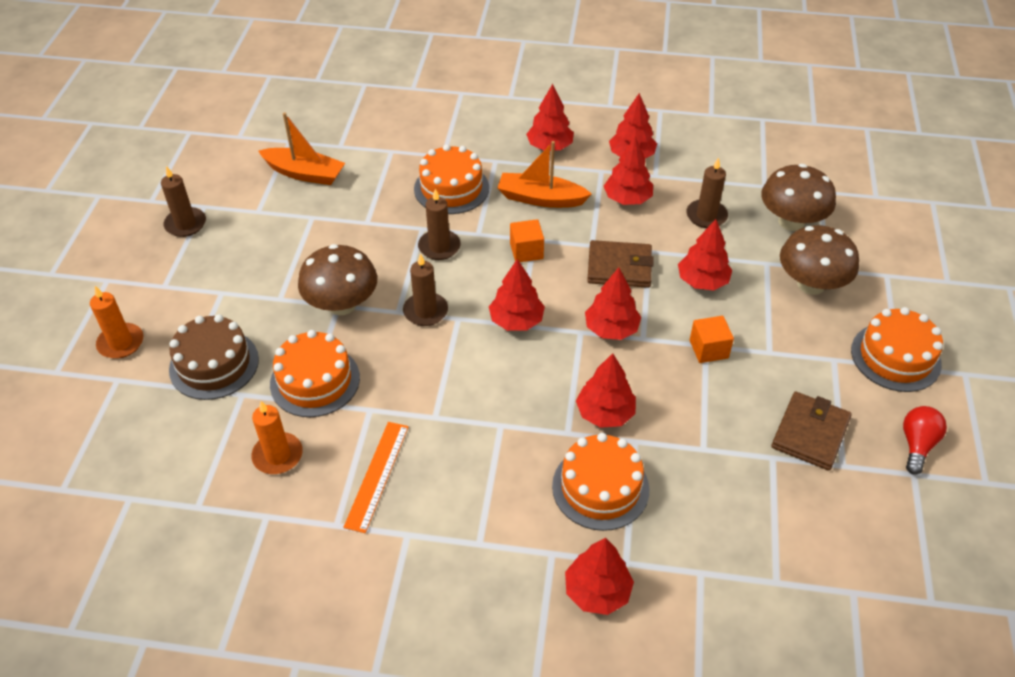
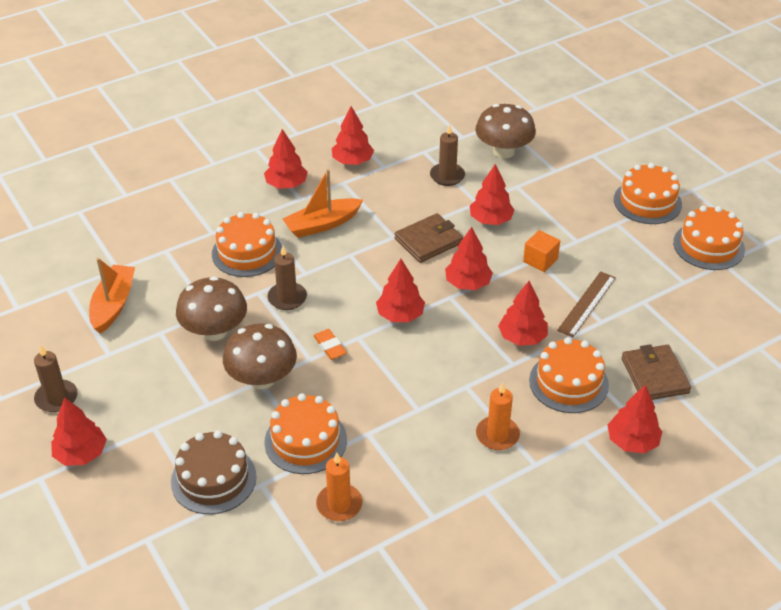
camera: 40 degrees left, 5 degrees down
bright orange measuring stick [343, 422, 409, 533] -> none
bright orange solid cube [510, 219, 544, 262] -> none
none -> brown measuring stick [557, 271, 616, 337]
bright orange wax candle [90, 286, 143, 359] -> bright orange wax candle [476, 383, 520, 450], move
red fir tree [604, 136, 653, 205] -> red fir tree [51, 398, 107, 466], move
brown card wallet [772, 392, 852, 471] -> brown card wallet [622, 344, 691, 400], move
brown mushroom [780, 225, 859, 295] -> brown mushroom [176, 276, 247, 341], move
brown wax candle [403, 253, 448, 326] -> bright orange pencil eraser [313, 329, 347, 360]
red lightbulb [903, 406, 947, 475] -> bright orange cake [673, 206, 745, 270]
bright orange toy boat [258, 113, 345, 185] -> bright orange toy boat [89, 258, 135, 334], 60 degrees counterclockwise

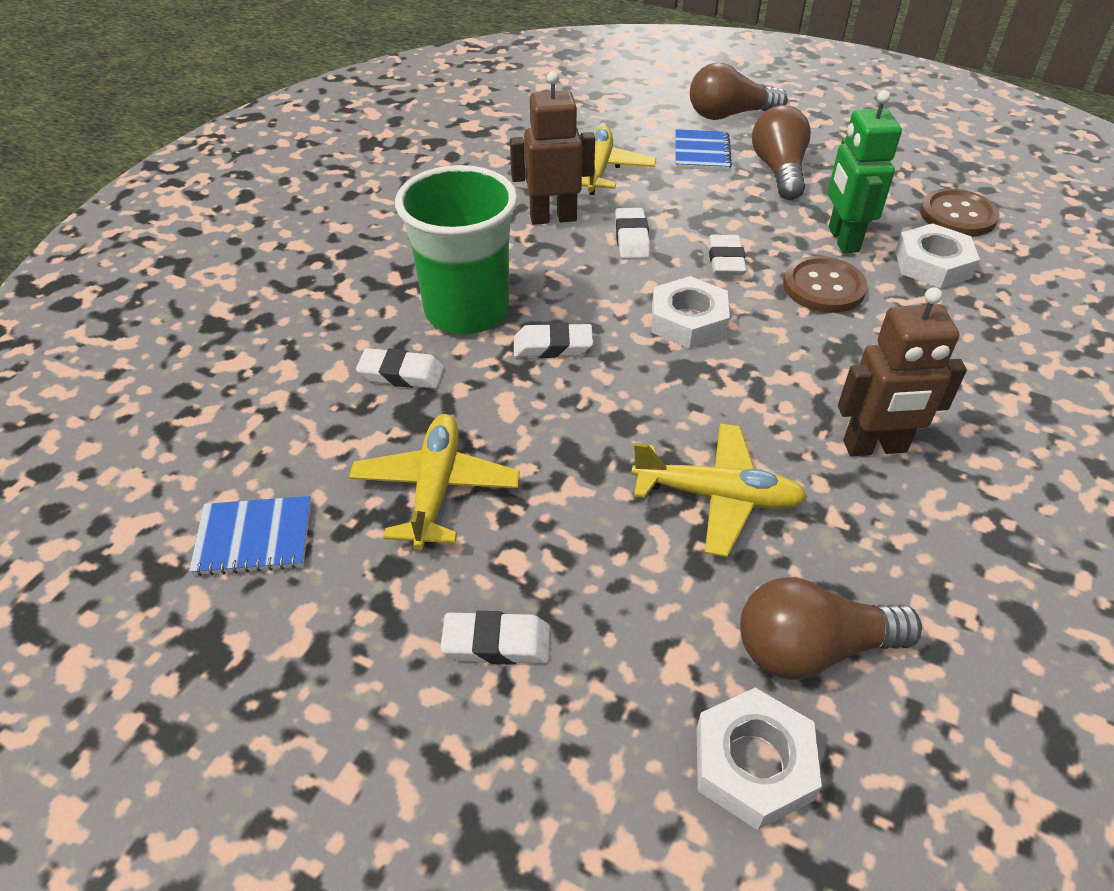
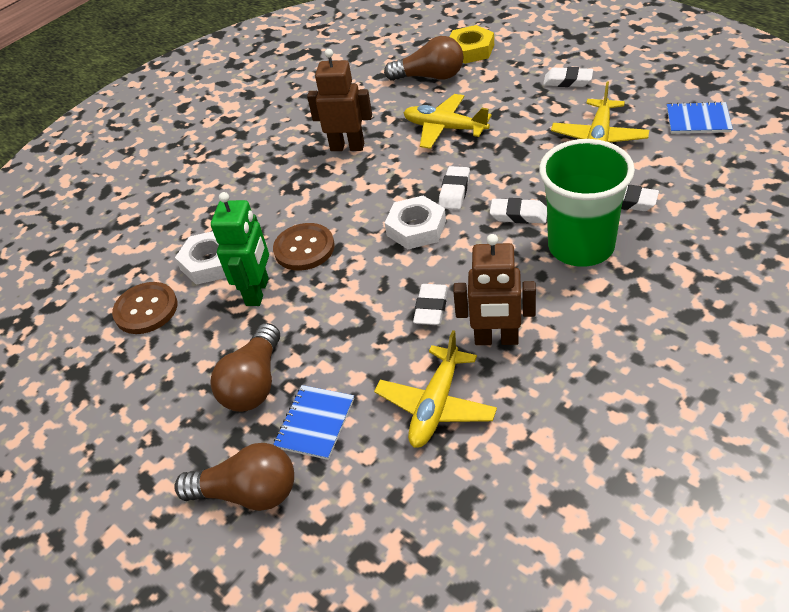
camera: 160 degrees left, 0 degrees up
pure white pencil eraser [708, 235, 747, 275] -> pure white pencil eraser [438, 166, 470, 210], move
pure white hex nut [697, 688, 822, 830] -> bright yellow hex nut [450, 25, 494, 64]

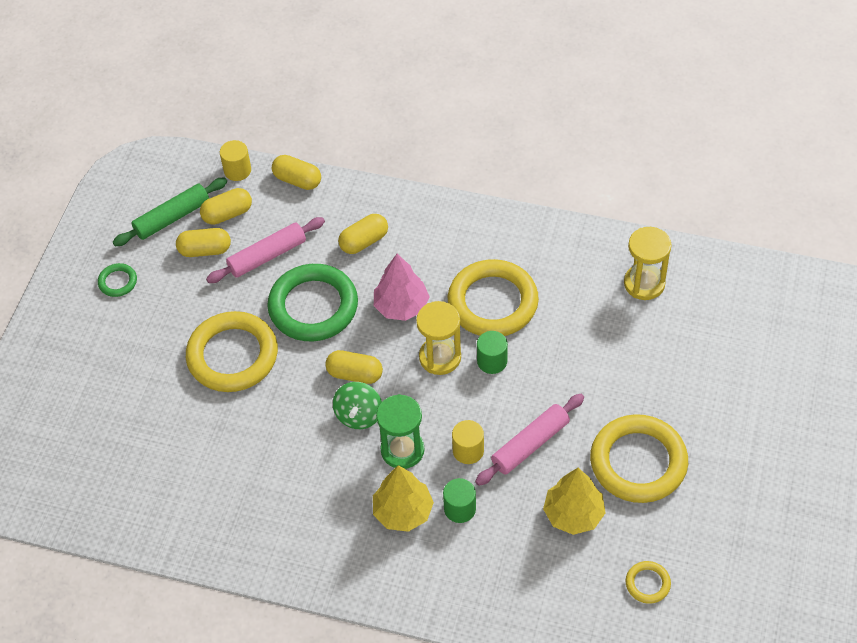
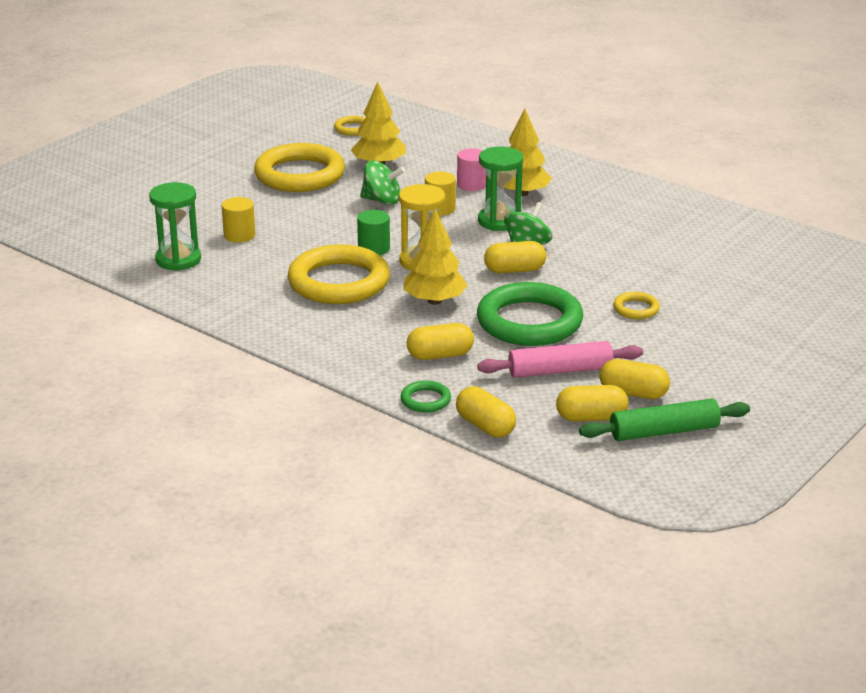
camera: 160 degrees left, 25 degrees down
green hoop [98, 263, 137, 297] -> green hoop [401, 380, 451, 413], move
bright yellow solid cylinder [220, 140, 251, 181] -> bright yellow solid cylinder [222, 197, 255, 243], move
rosy rolling pin [475, 394, 584, 486] -> green whirligig [360, 161, 405, 205]
rosy fir tree [374, 254, 430, 321] -> bright yellow fir tree [403, 209, 468, 305]
green solid cylinder [443, 478, 476, 523] -> rosy solid cylinder [457, 149, 486, 191]
bright yellow sand timer [624, 227, 672, 300] -> green sand timer [149, 182, 201, 271]
bright yellow pill shape [325, 350, 383, 384] -> bright yellow pill shape [484, 241, 546, 273], 45 degrees counterclockwise
bright yellow hoop [186, 311, 278, 392] -> bright yellow hoop [613, 292, 660, 319], x0.44

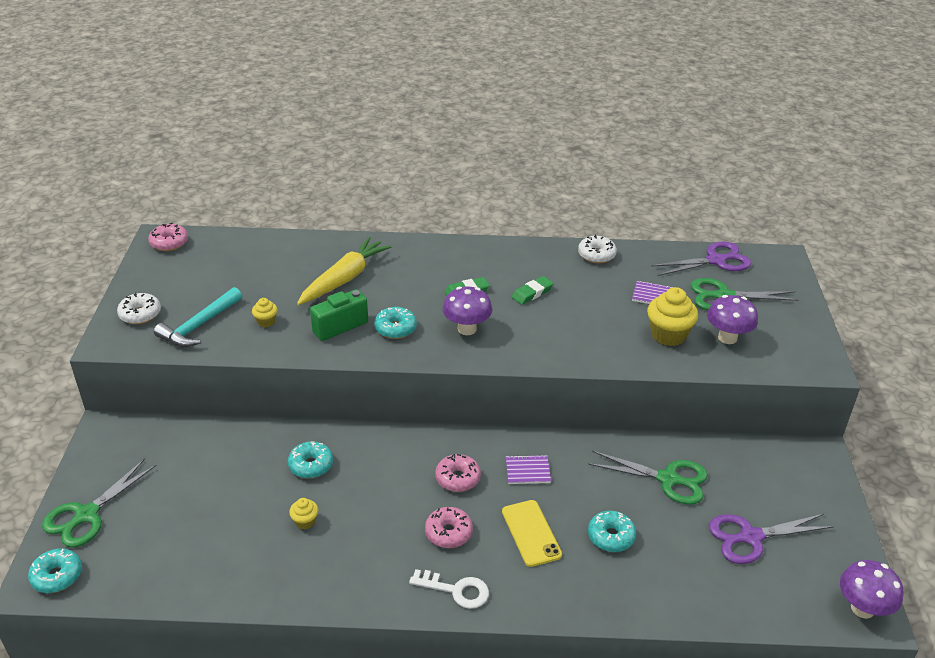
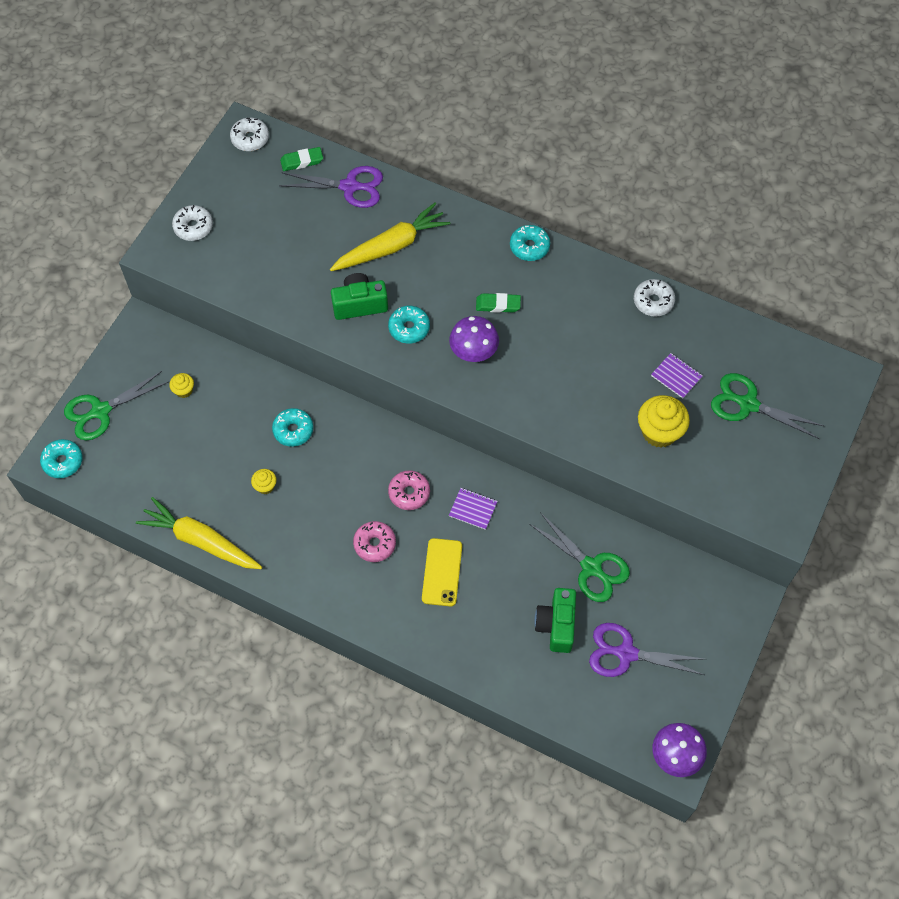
camera: 25 degrees right, 25 degrees up
turquoise claw hammer [154, 287, 242, 347] -> none
pure white key [409, 569, 489, 609] -> none
violet mushroom [707, 295, 758, 344] -> none
none -> bright yellow carrot [136, 497, 262, 569]
none -> green camera [534, 588, 576, 653]
bright yellow muffin [252, 298, 278, 327] -> bright yellow muffin [169, 373, 194, 398], move
green pencil eraser [512, 276, 554, 305] -> green pencil eraser [280, 147, 323, 171], move
turquoise donut [588, 511, 636, 552] -> turquoise donut [510, 225, 550, 261], move
violet scissors [651, 241, 751, 276] -> violet scissors [279, 166, 383, 208], move
rosy donut [149, 223, 188, 251] -> pure white donut [230, 117, 269, 151]

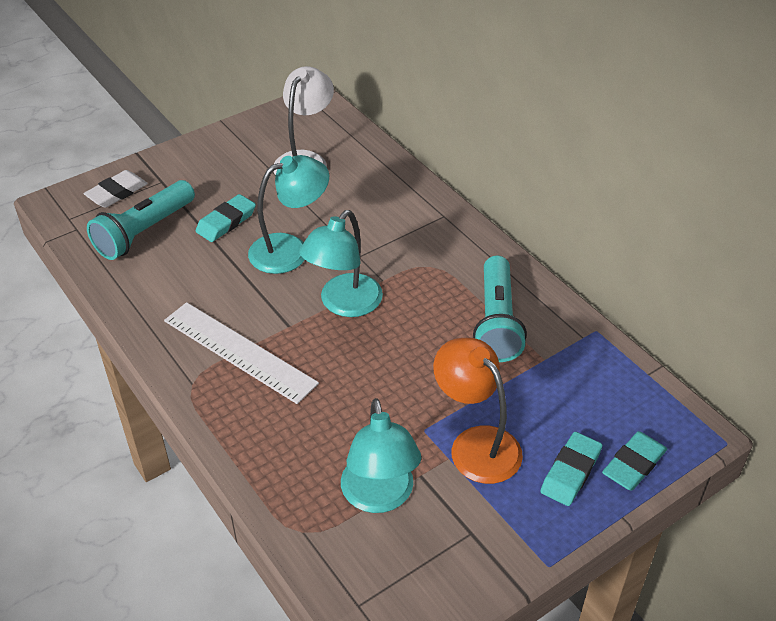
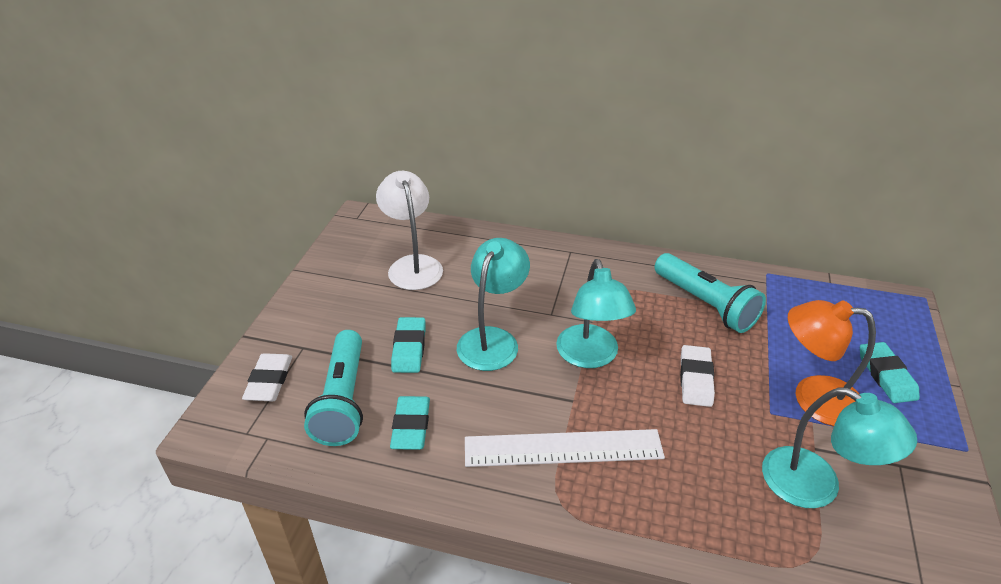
camera: 40 degrees left, 5 degrees down
none -> pure white pencil eraser [680, 345, 715, 407]
turquoise pencil eraser [602, 431, 667, 491] -> turquoise pencil eraser [390, 396, 430, 450], move

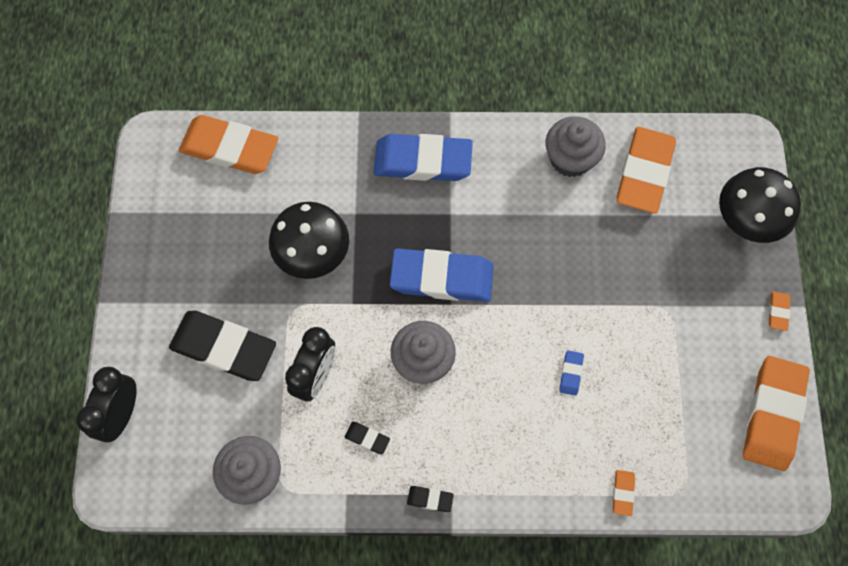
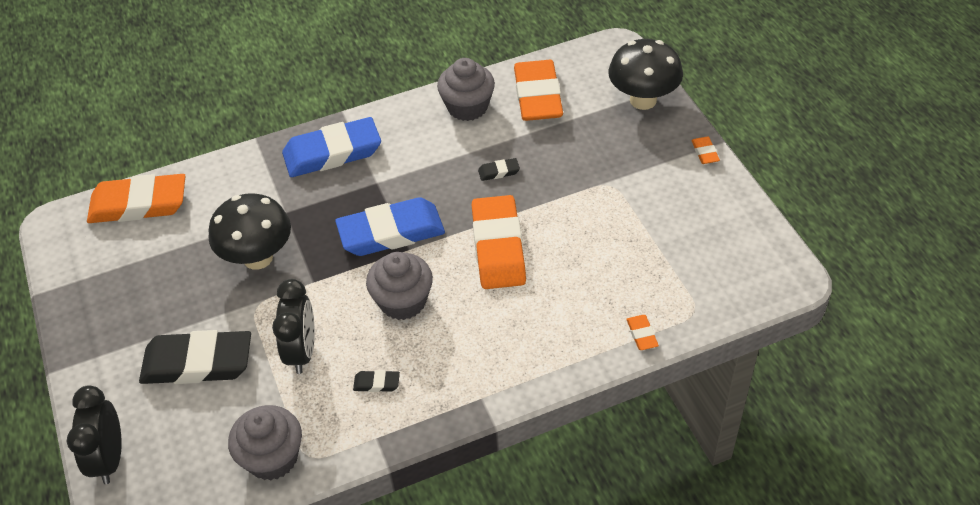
camera: 20 degrees left, 20 degrees down
blue pencil eraser [559, 350, 584, 396] -> none
black pencil eraser [407, 486, 454, 512] -> black pencil eraser [478, 158, 520, 181], move
bright orange pencil eraser [743, 356, 810, 471] -> bright orange pencil eraser [472, 195, 526, 289], move

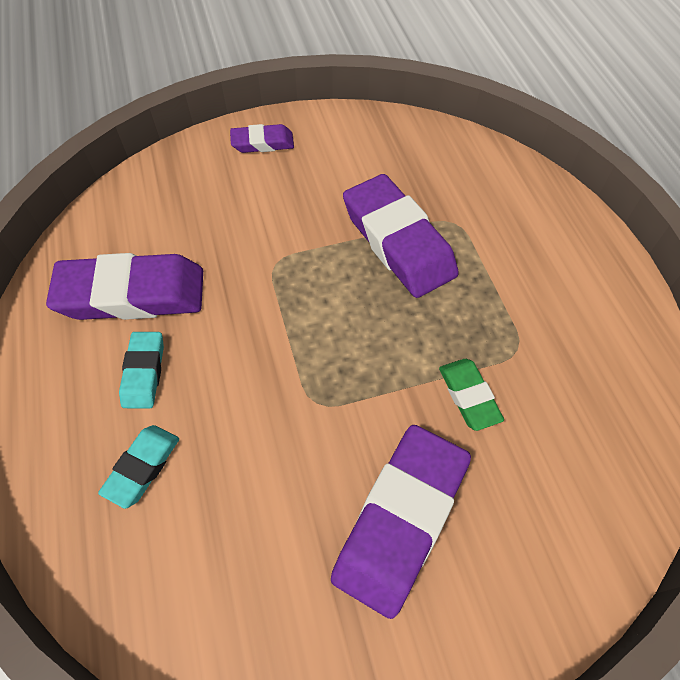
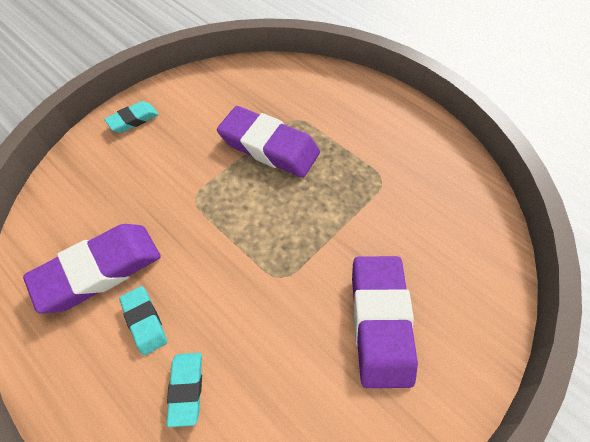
camera: 30 degrees left, 0 degrees up
green pencil eraser [439, 359, 504, 431] -> none
violet pencil eraser [230, 124, 294, 153] -> turquoise pencil eraser [104, 101, 159, 133]

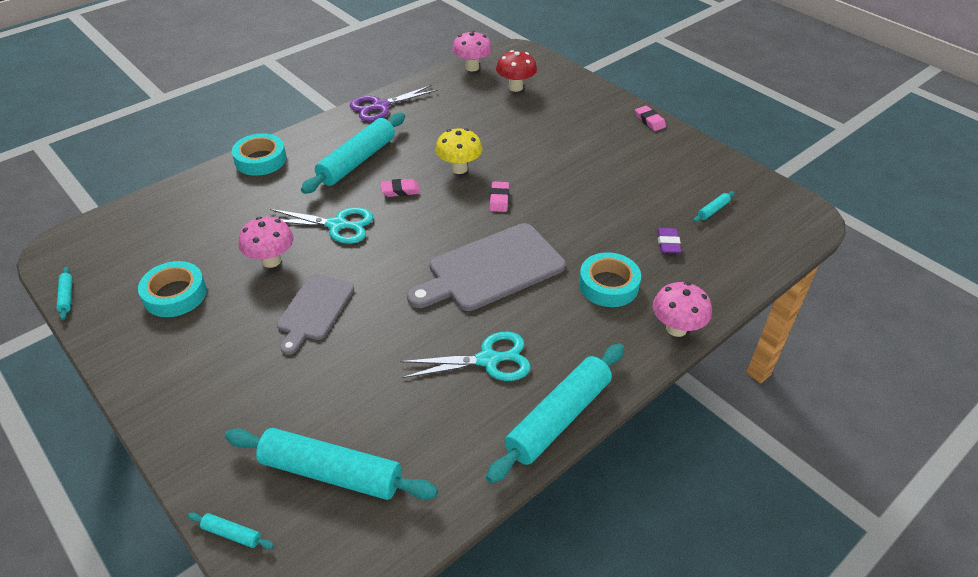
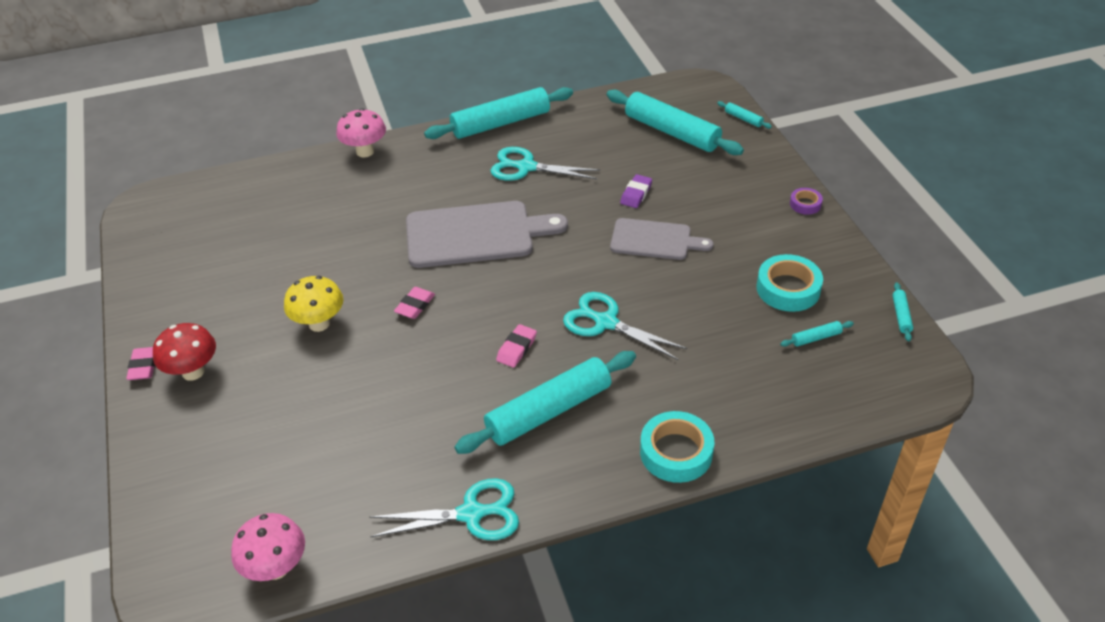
camera: 155 degrees left, 0 degrees up
rosy mushroom [238, 217, 294, 268] -> none
turquoise roll of tape [579, 252, 641, 307] -> none
none -> violet roll of tape [790, 188, 823, 215]
bright yellow mushroom [435, 128, 482, 174] -> bright yellow mushroom [284, 276, 344, 332], move
red mushroom [496, 50, 537, 92] -> red mushroom [153, 323, 216, 381], move
violet pencil eraser [657, 228, 681, 253] -> violet pencil eraser [620, 174, 652, 208], move
turquoise rolling pin [693, 191, 735, 222] -> turquoise rolling pin [780, 321, 854, 347], move
violet scissors [350, 85, 438, 121] -> turquoise scissors [369, 478, 519, 540]
ash-grey bread board [277, 274, 354, 355] -> ash-grey bread board [610, 218, 714, 260], 60 degrees clockwise
rosy pencil eraser [381, 179, 420, 197] -> rosy pencil eraser [496, 324, 537, 368], 75 degrees counterclockwise

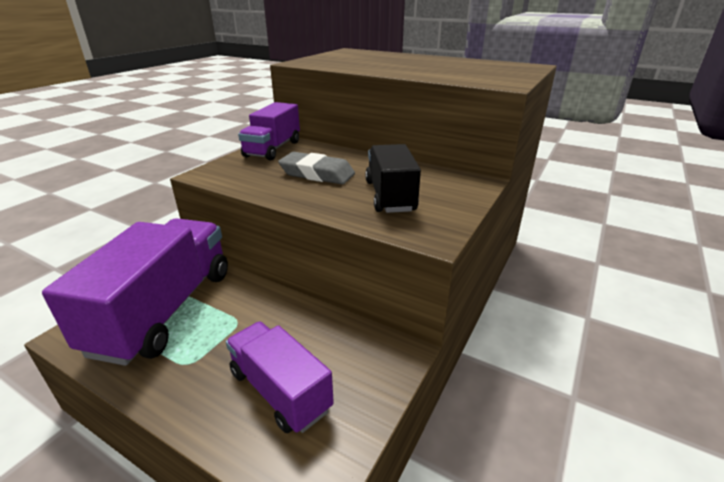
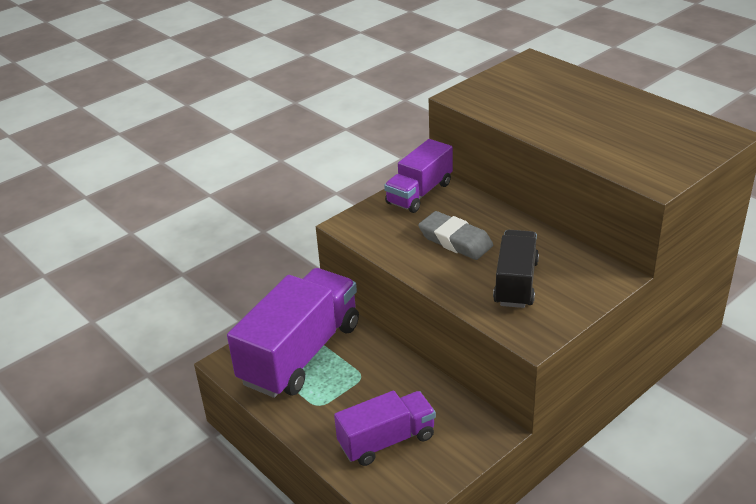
camera: 20 degrees right, 5 degrees up
violet lorry [226, 321, 334, 433] -> violet lorry [334, 390, 436, 466], 90 degrees clockwise

